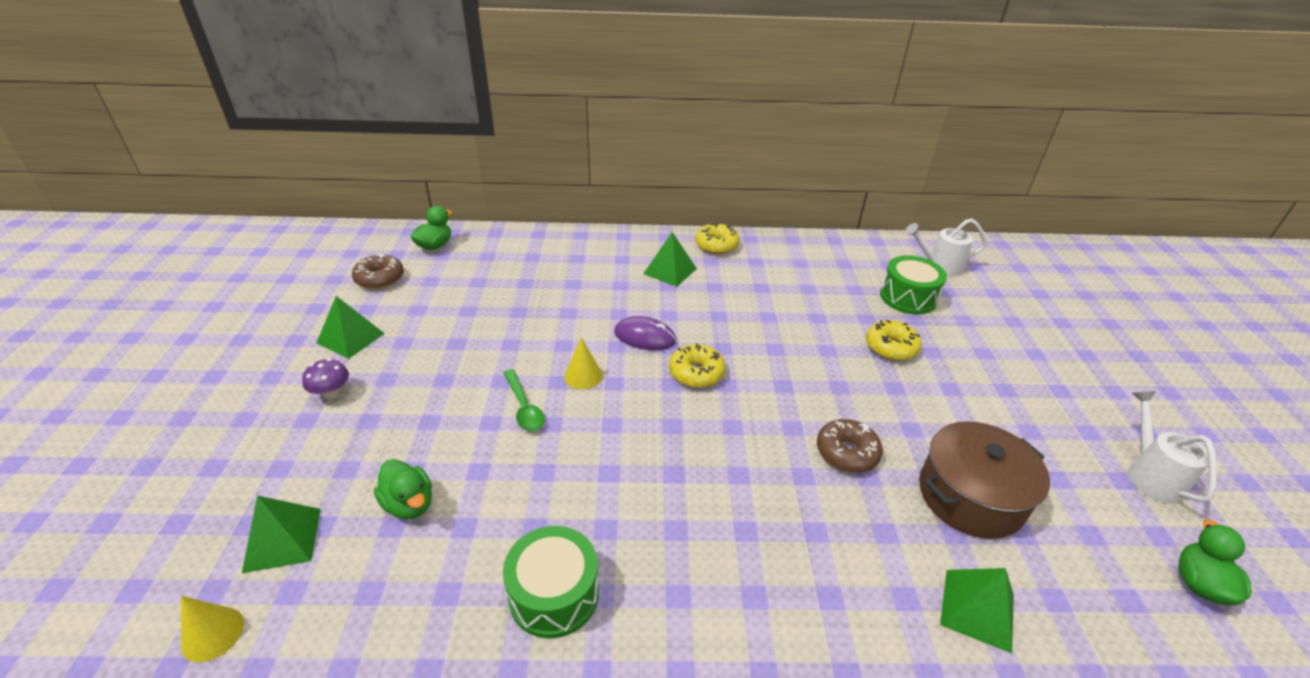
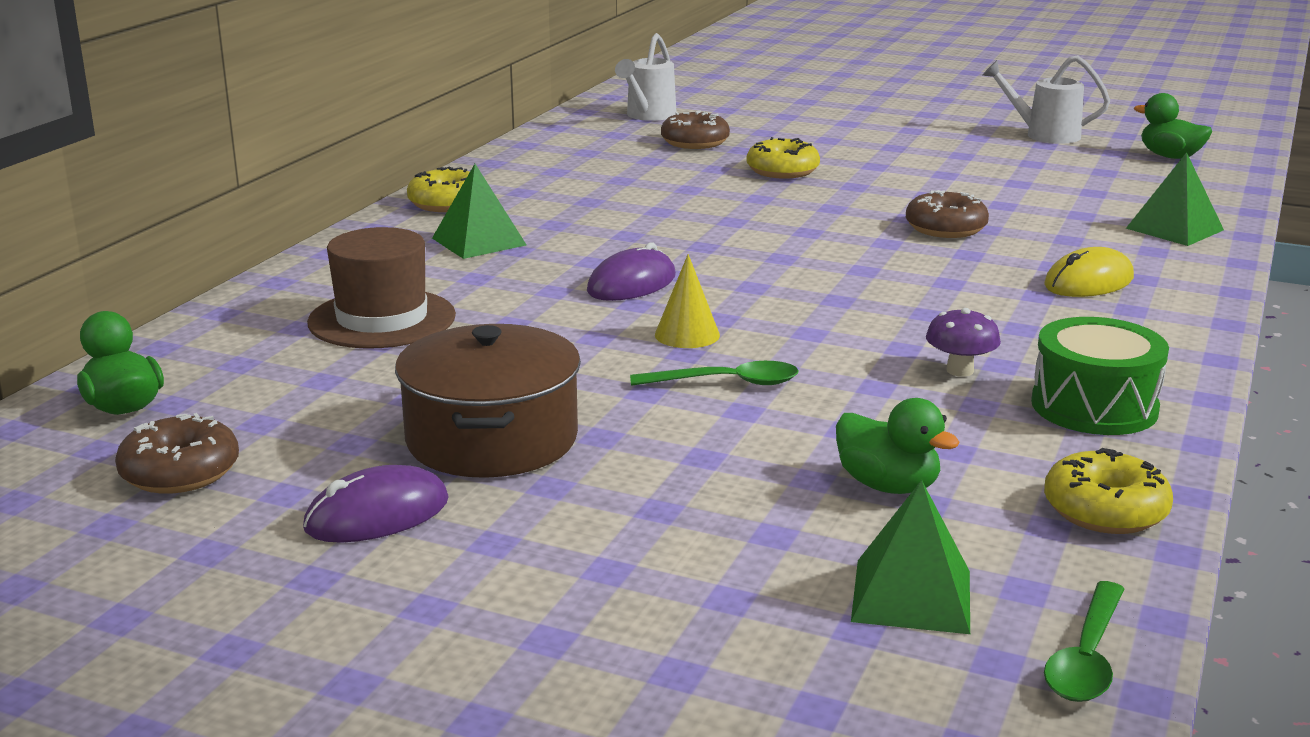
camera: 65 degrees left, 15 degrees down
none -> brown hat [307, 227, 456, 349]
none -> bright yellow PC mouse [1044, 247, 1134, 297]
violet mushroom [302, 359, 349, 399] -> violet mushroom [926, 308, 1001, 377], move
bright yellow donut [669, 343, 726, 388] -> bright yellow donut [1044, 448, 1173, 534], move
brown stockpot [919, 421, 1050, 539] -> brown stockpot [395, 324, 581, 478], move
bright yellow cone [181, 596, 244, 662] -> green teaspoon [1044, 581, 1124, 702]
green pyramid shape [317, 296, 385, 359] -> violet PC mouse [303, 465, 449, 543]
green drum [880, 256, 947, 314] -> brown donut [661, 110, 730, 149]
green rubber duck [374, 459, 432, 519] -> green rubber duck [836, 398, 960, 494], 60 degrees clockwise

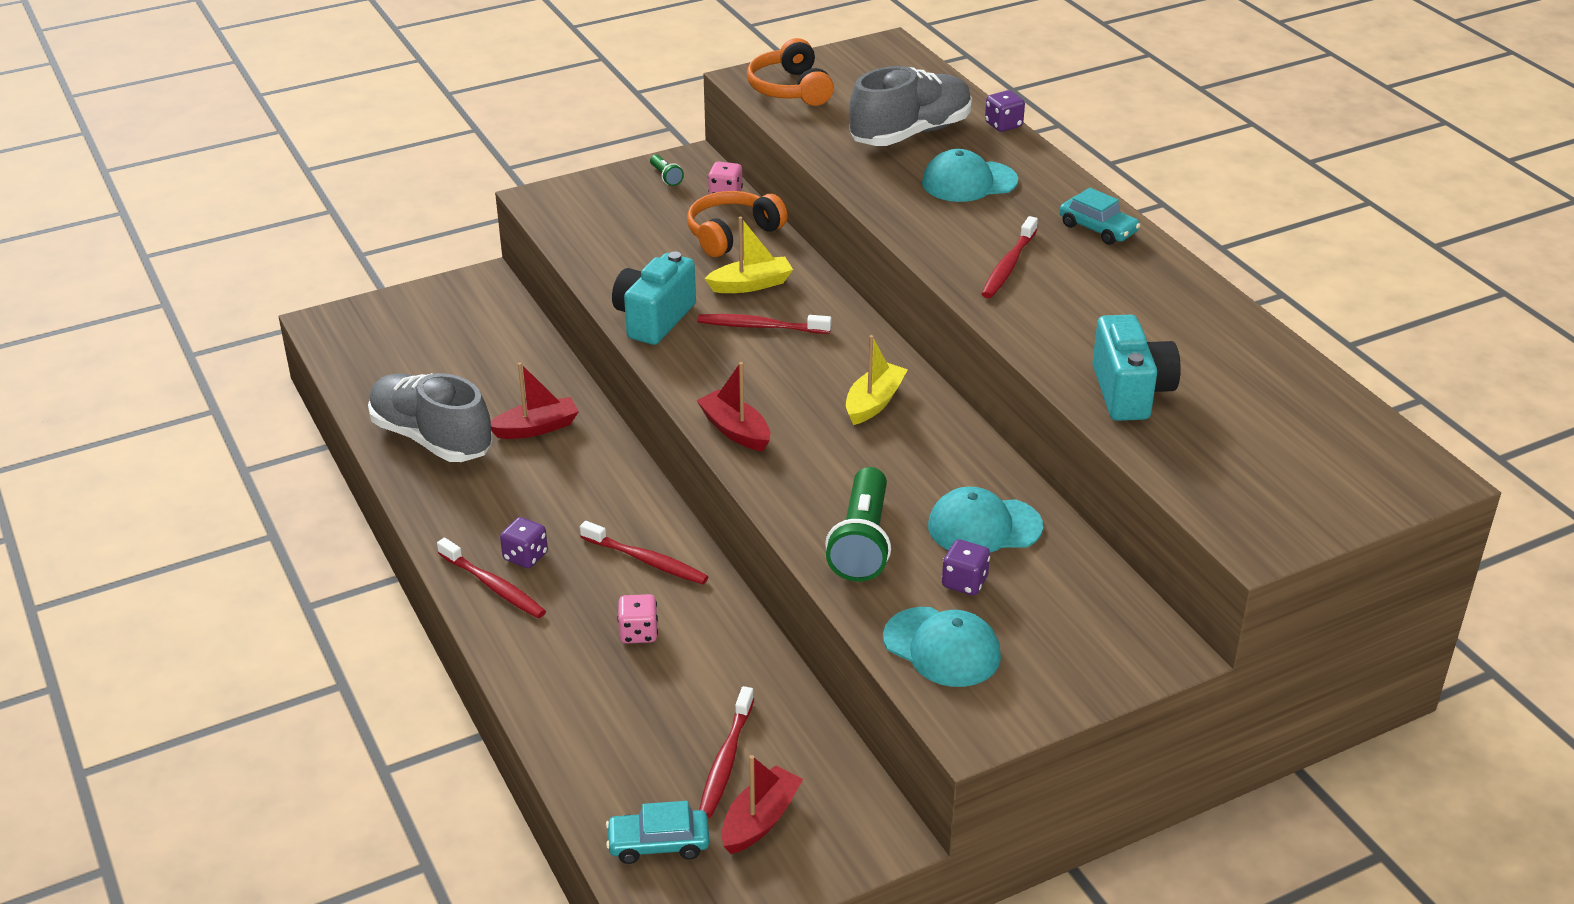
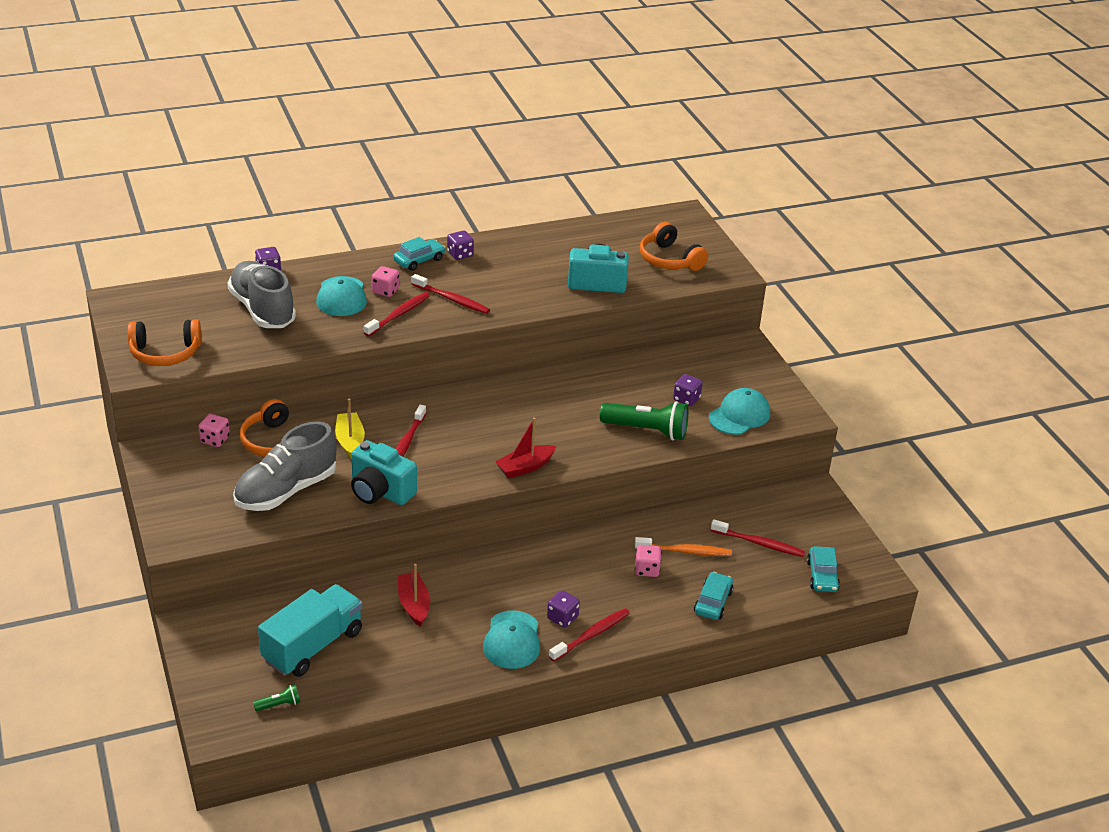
camera: 85 degrees left, 0 degrees up
red toy boat [721, 755, 803, 854] -> none
bright yellow toy boat [846, 335, 908, 425] -> none
none -> turquoise lorry [258, 584, 362, 677]
none -> rosy dice [372, 266, 399, 297]
none -> violet dice [447, 231, 474, 260]
none -> bright orange dental brush [635, 537, 732, 556]
none -> bright orange headphones [640, 222, 708, 271]
none -> turquoise car [694, 572, 733, 620]
ash-grey sneaker [368, 373, 493, 462] -> ash-grey sneaker [233, 421, 336, 511], move
red dental brush [580, 521, 709, 584] -> red dental brush [364, 292, 430, 336], move
green pocket torch [650, 154, 684, 186] -> green pocket torch [253, 684, 300, 711], move
turquoise cap [928, 487, 1043, 553] -> turquoise cap [483, 610, 540, 669], move

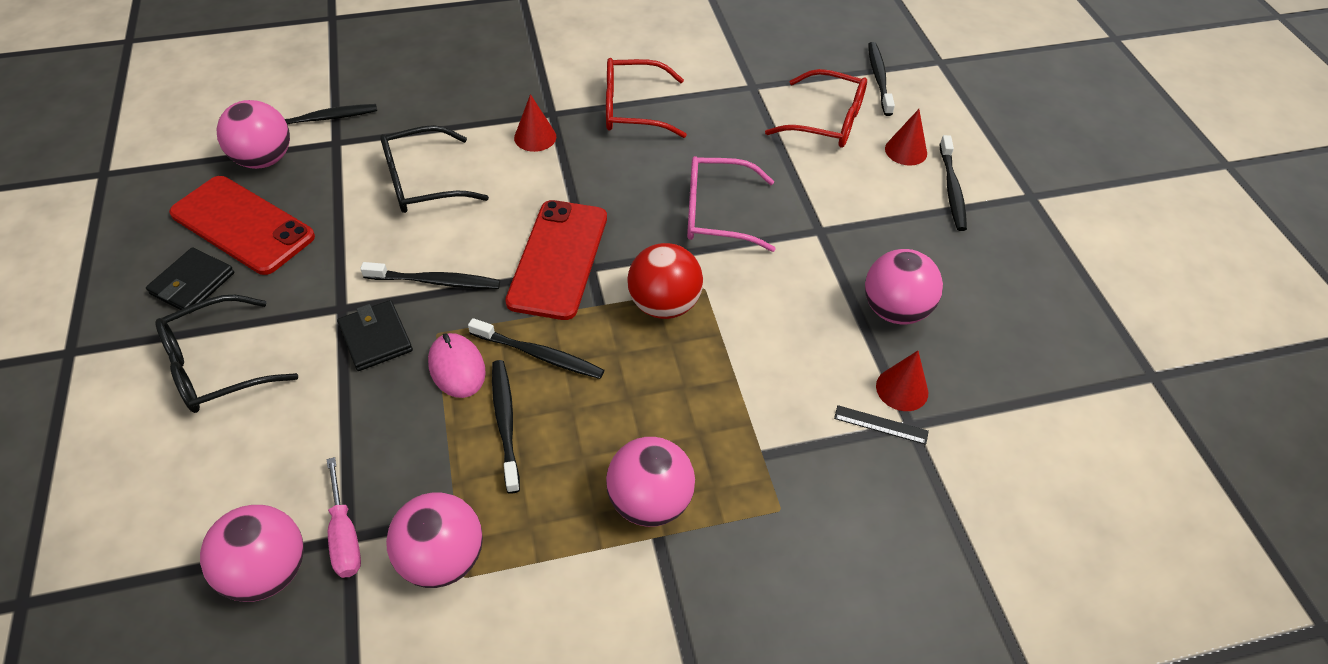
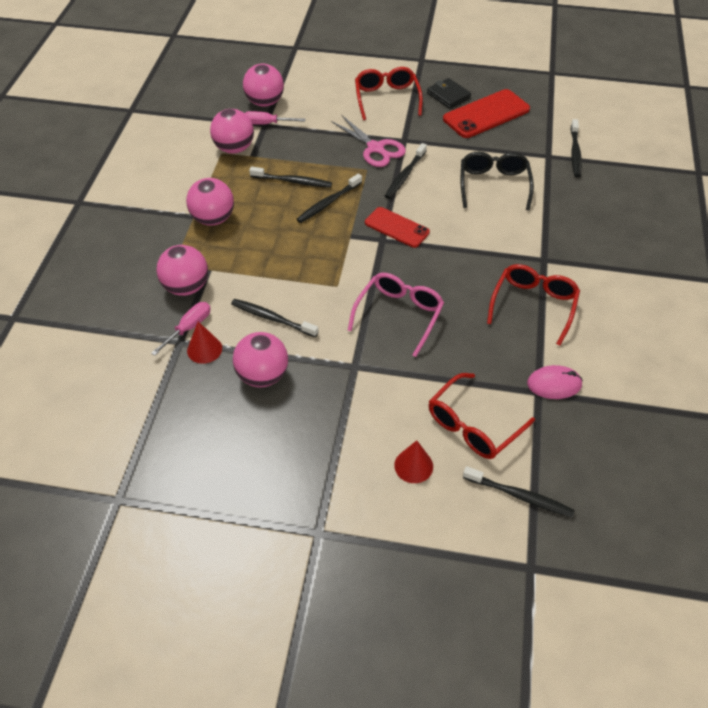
camera: 115 degrees right, 0 degrees up
red cone [514, 94, 556, 152] -> none
red ball [628, 243, 703, 319] -> none
rosy ball [217, 100, 290, 169] -> rosy ball [156, 245, 208, 296], move
rosy PC mouse [428, 333, 486, 398] -> rosy PC mouse [527, 365, 583, 399], move
black dental brush [940, 135, 967, 231] -> black dental brush [231, 299, 318, 337], move
black card wallet [337, 300, 413, 371] -> rosy scissors [331, 115, 406, 167]
black measuring stick [834, 405, 929, 445] -> rosy hand screwdriver [151, 302, 211, 356]
black eyeglasses [155, 295, 298, 413] -> red eyeglasses [355, 67, 423, 120]
red smartphone [505, 200, 607, 320] -> red smartphone [365, 207, 430, 248], x0.64

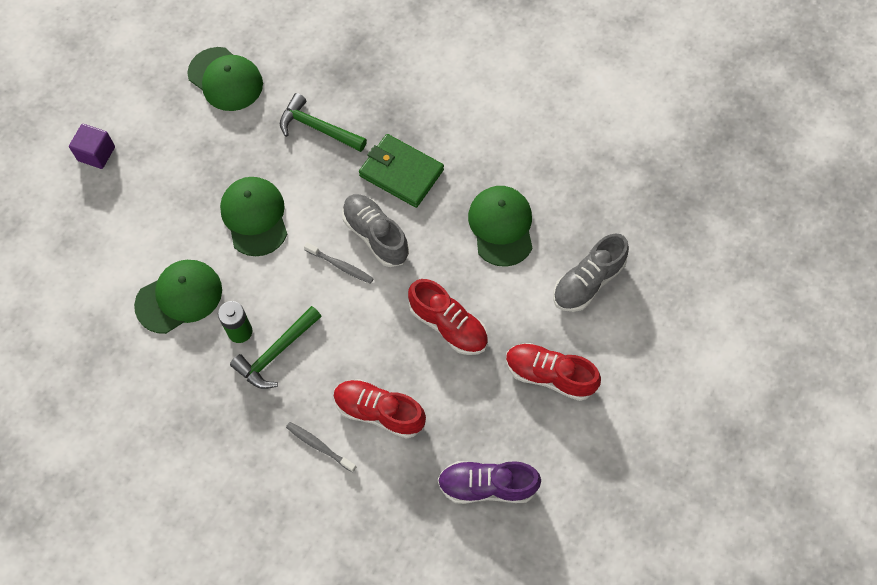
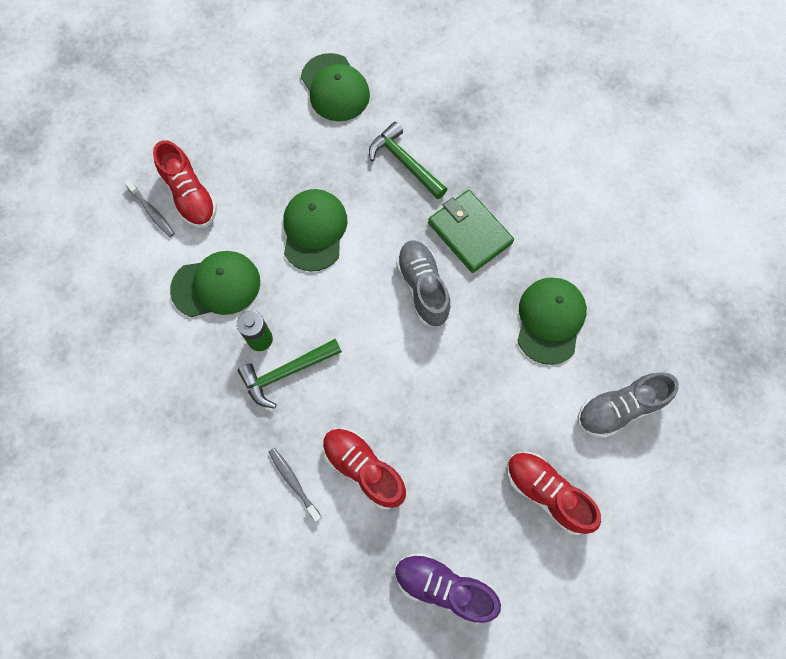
camera: 20 degrees right, 5 degrees up
violet solid cube [69, 124, 115, 169] -> none
ash-grey dental brush [304, 242, 374, 284] -> ash-grey dental brush [124, 179, 175, 237], move
red sneaker [408, 279, 488, 355] -> red sneaker [153, 140, 217, 228], move

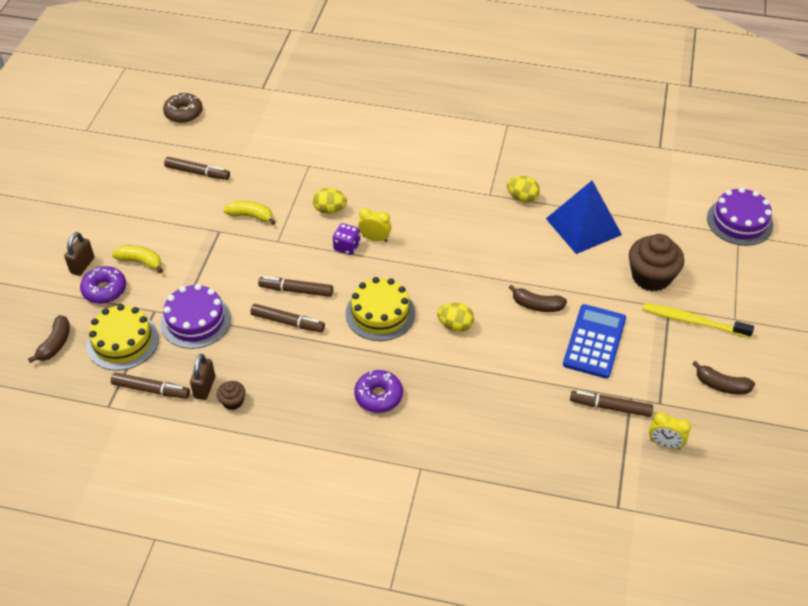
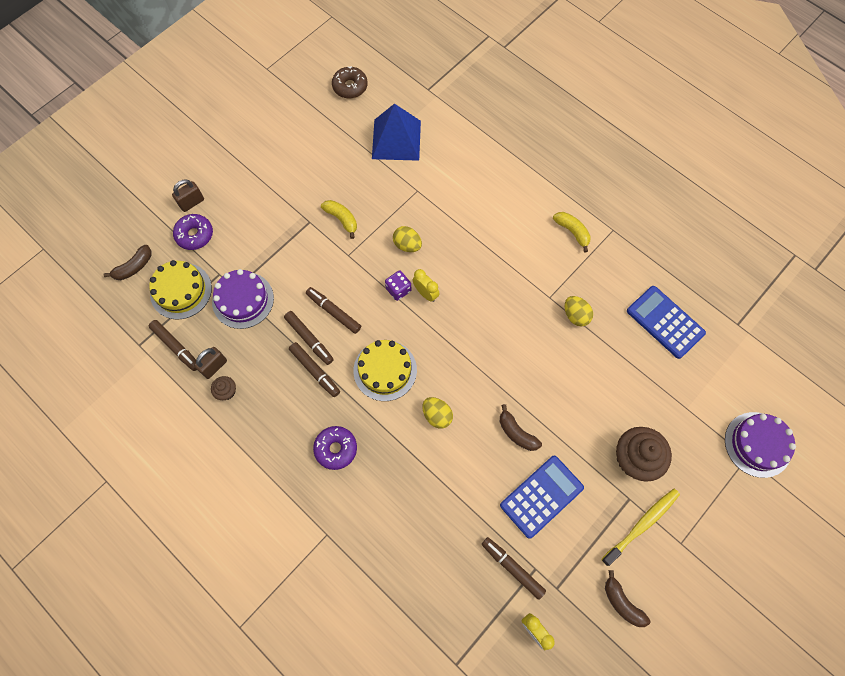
camera: 30 degrees right, 20 degrees up
none -> blue calculator [627, 286, 706, 359]
bright yellow banana [112, 245, 163, 273] -> bright yellow banana [553, 212, 591, 253], move
brown felt pen [164, 157, 230, 180] -> brown felt pen [289, 342, 340, 397], move
blue pyramid shape [546, 181, 622, 254] -> blue pyramid shape [372, 104, 421, 161], move
bright yellow dental brush [642, 303, 754, 338] -> bright yellow dental brush [601, 489, 680, 566], 90 degrees clockwise

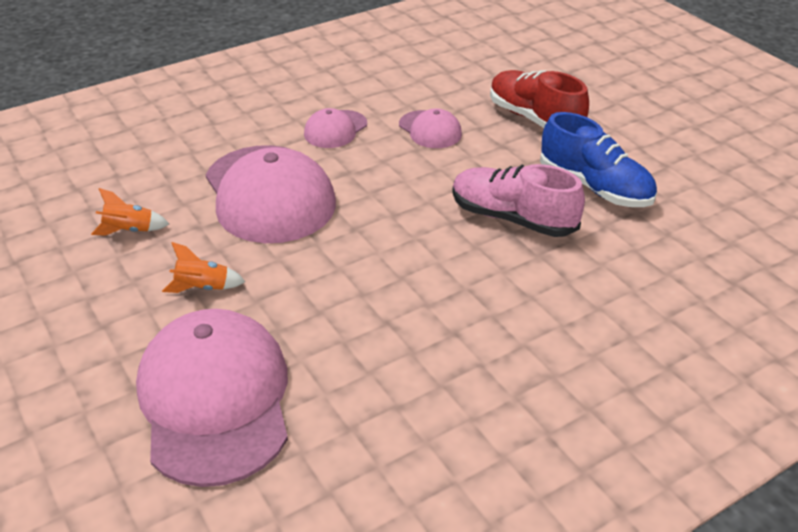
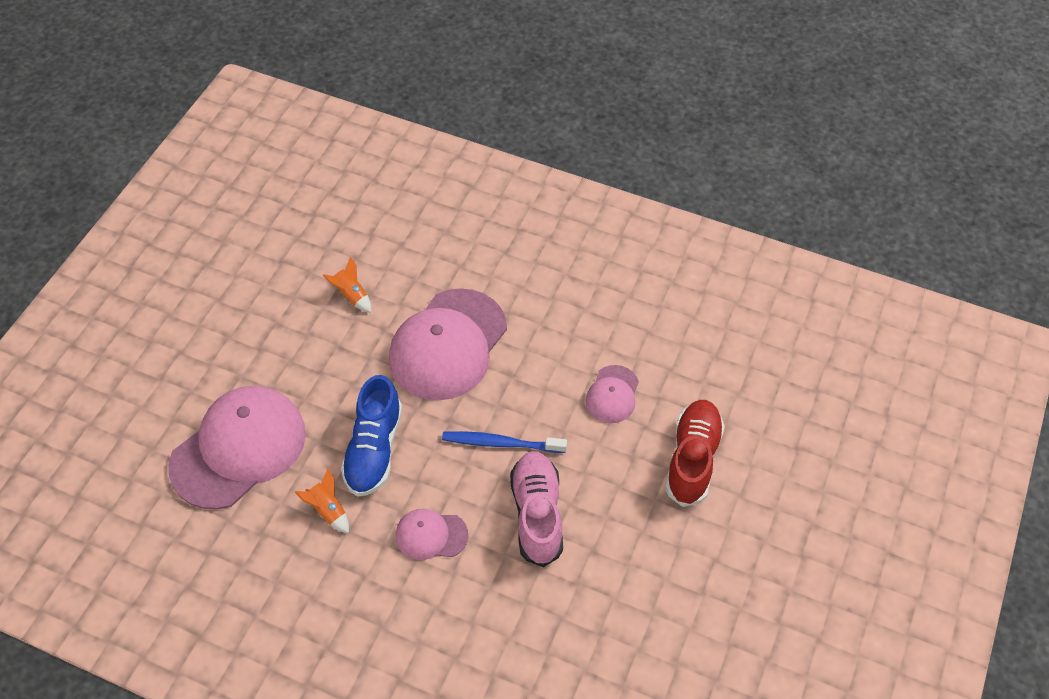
camera: 55 degrees right, 15 degrees up
none -> blue dental brush [442, 431, 567, 453]
bright orange rocket [162, 242, 245, 293] -> bright orange rocket [295, 468, 349, 533], move
rosy cap [304, 108, 367, 148] -> rosy cap [395, 509, 468, 560], move
blue sneaker [540, 112, 657, 207] -> blue sneaker [341, 375, 402, 497], move

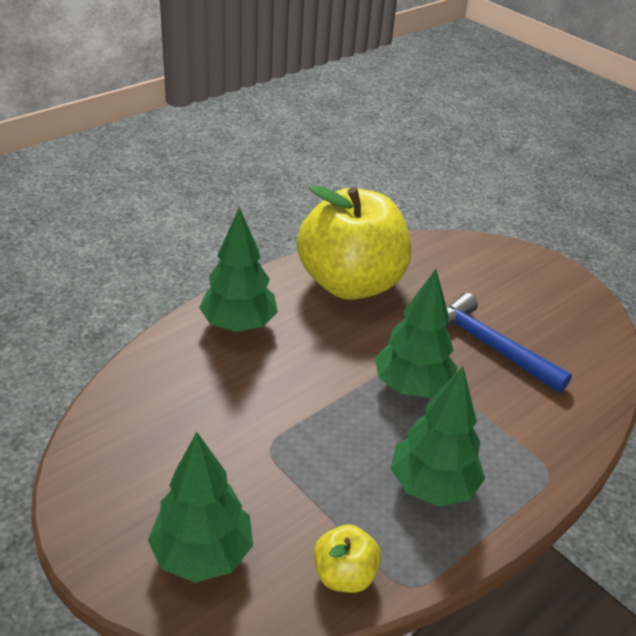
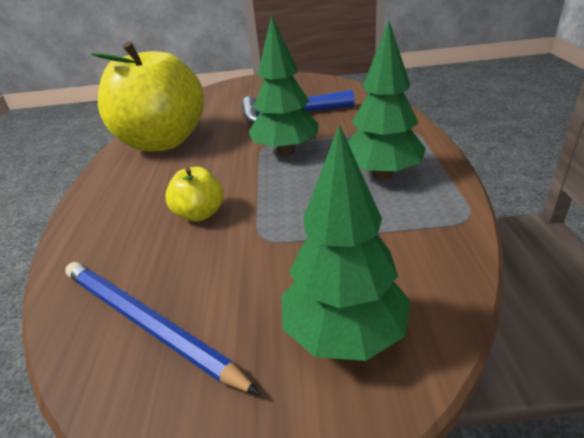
camera: 45 degrees left, 5 degrees down
green fir tree [199, 207, 278, 332] -> none
none -> blue pencil [65, 262, 260, 395]
bright yellow apple [314, 524, 381, 593] -> bright yellow apple [165, 167, 223, 222], move

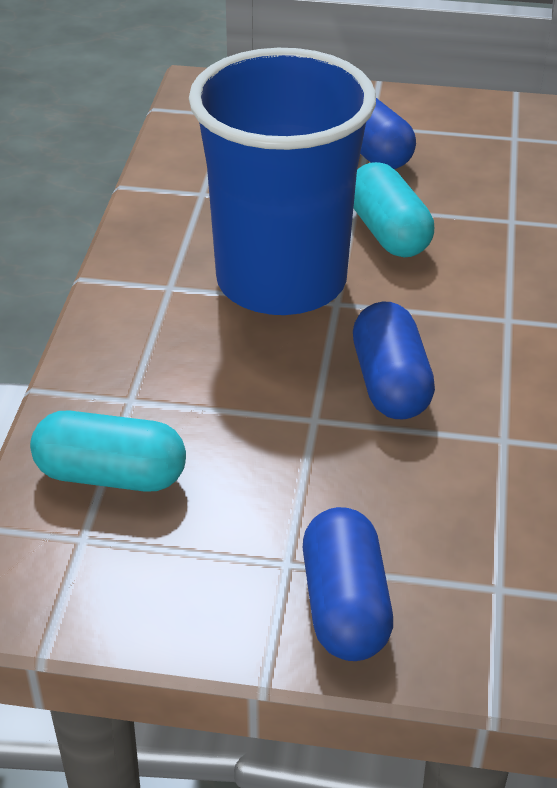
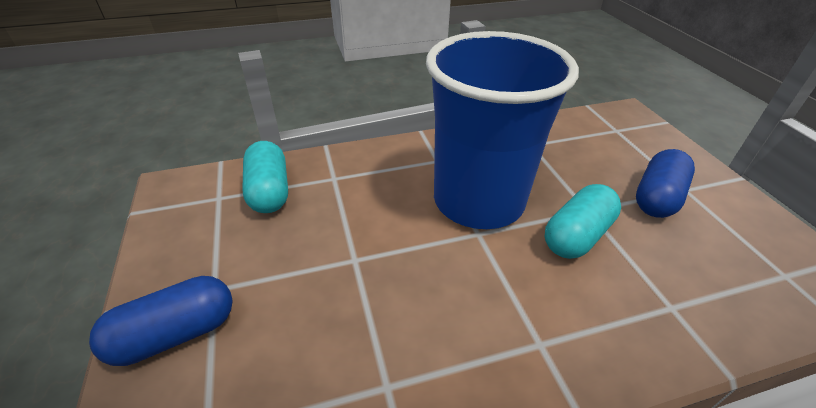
camera: 65 degrees right, 0 degrees up
blue pill shape [353, 302, 435, 419] -> none

